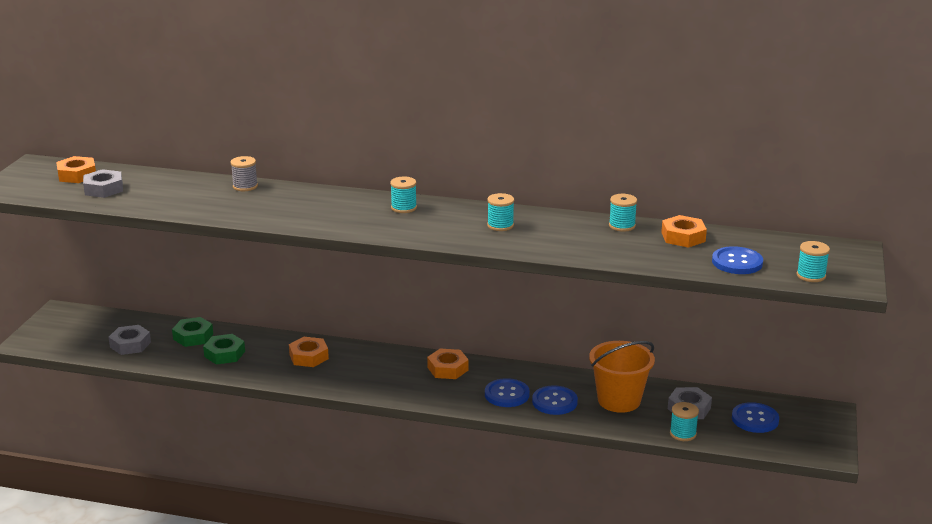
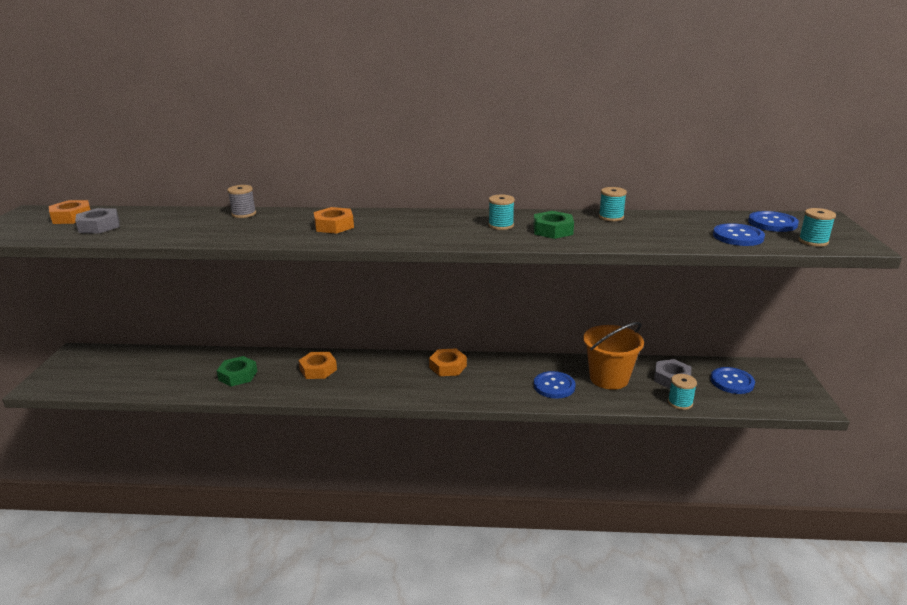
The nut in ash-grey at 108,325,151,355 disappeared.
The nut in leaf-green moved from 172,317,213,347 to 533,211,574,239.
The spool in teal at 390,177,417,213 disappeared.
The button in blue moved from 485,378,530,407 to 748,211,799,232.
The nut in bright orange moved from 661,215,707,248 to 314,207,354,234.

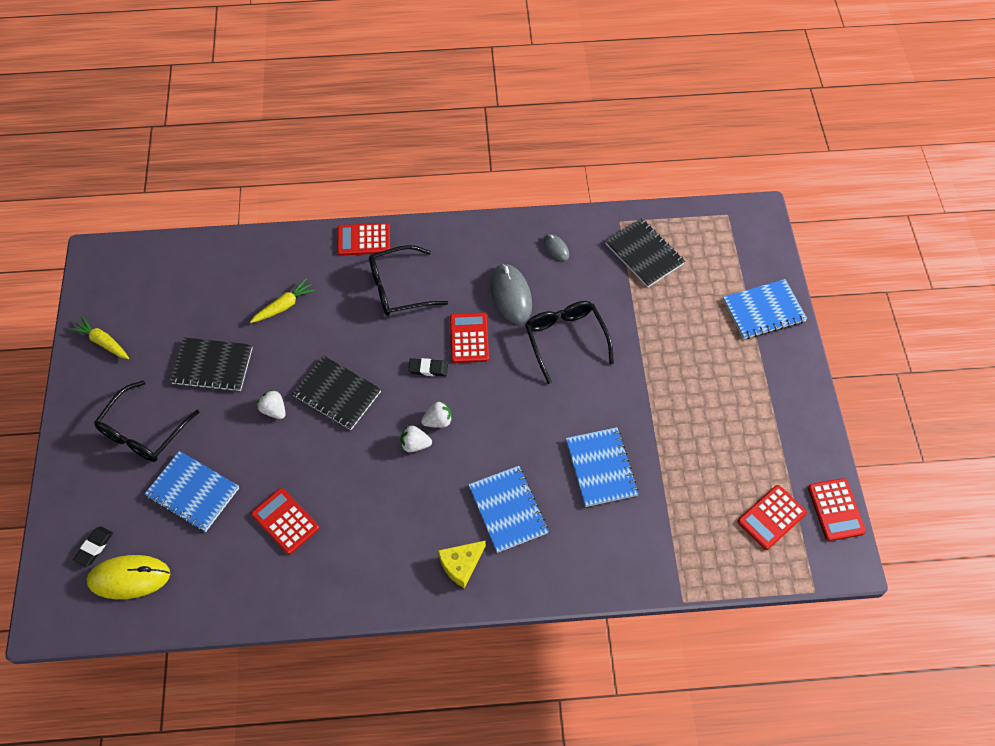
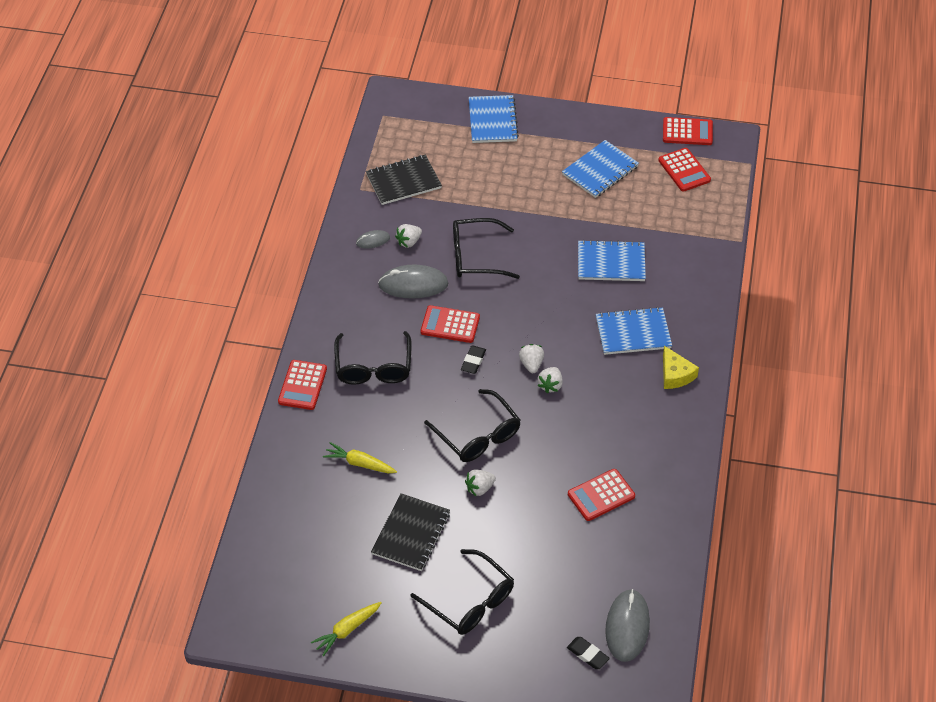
The PC mouse in bright yellow at 86,555,170,599 became the PC mouse in ash-grey at 605,589,650,662.
The notebook in blue moved from 145,451,239,532 to 562,140,639,198.
The root vegetable in bright yellow at 250,278,316,323 turned 45 degrees counterclockwise.
The notebook in ebony at 292,356,381,430 was replaced by the spectacles in ebony at 424,389,521,462.
The berry in snow-white at 395,224,422,248 appeared.

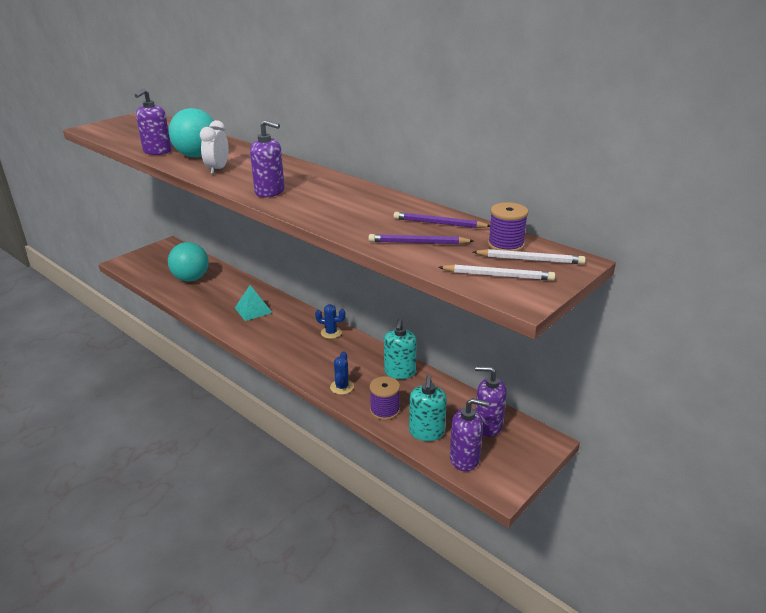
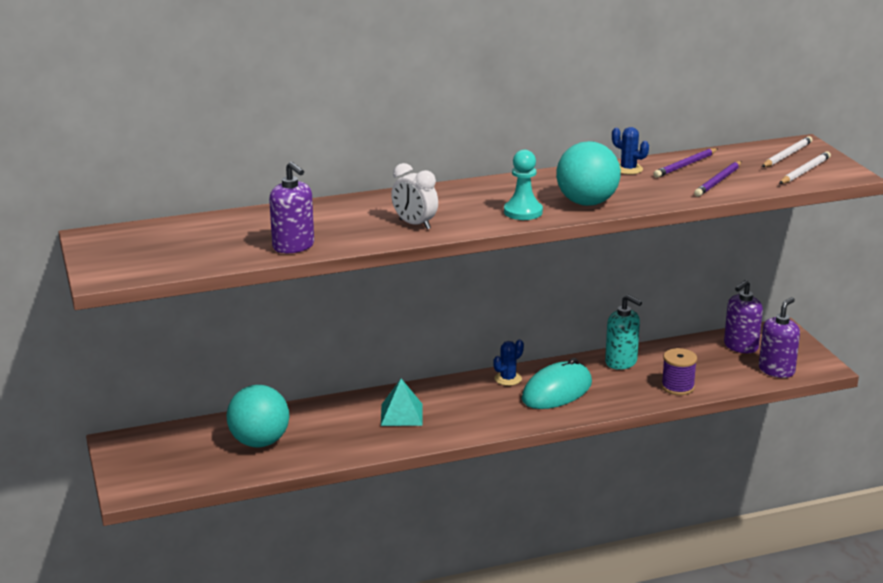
The ball in teal moved from 168,108,214,157 to 556,141,621,206.
The soap dispenser in royal purple at 250,120,285,197 was replaced by the chess pawn in teal at 504,150,543,220.
The cactus in blue moved from 330,351,354,395 to 612,127,649,174.
The soap dispenser in teal at 409,375,447,441 disappeared.
The spool in royal purple at 488,202,528,251 disappeared.
The PC mouse in teal at 522,358,592,409 appeared.

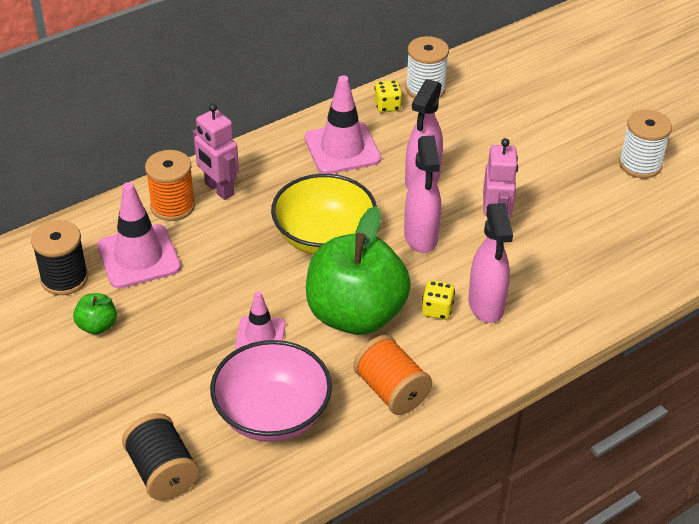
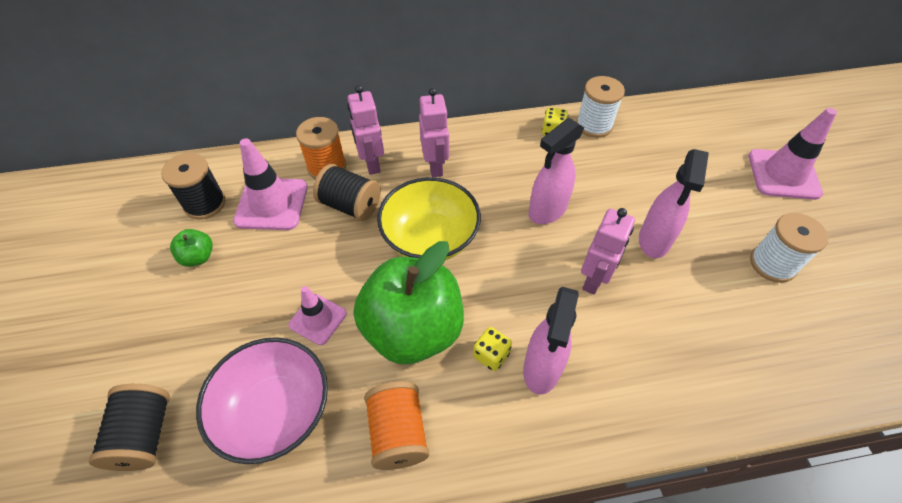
The traffic cone in rose-pink moved from 304,75,381,174 to 748,108,837,200.
The spray bottle in rose-pink moved from 404,135,441,253 to 639,149,709,258.
The spool in ebony at 313,164,381,221 appeared.
The toy robot in rose-pink at 419,88,449,177 appeared.

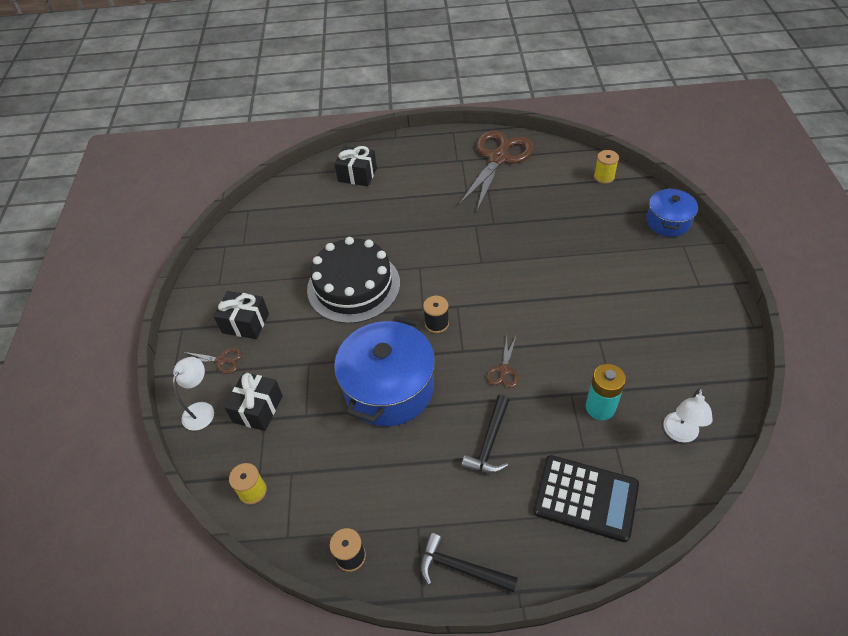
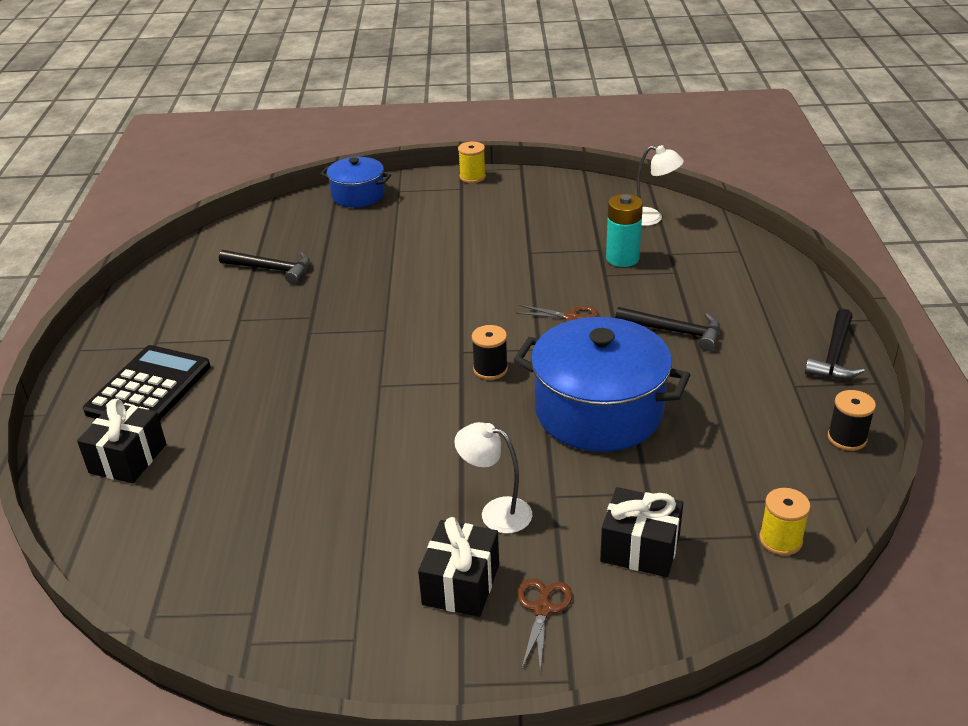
The desk lamp in snow-white moved from 173,357,214,431 to 454,422,532,533.
The gateau in ebony at 307,237,400,324 disappeared.
The pair of scissors in brown at 458,131,534,210 disappeared.
The calculator in ebony moved from 533,455,639,542 to 83,345,211,420.
The spool in bright yellow moved from 594,150,619,184 to 458,141,486,183.
The hammer in ebony at 219,250,310,284 appeared.

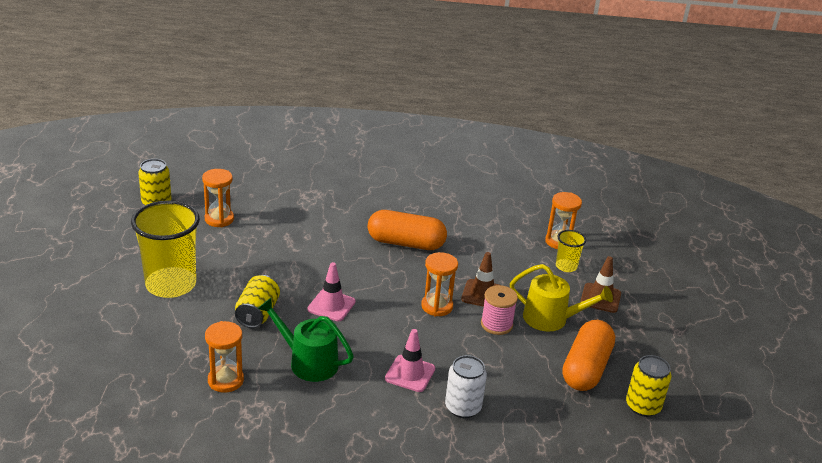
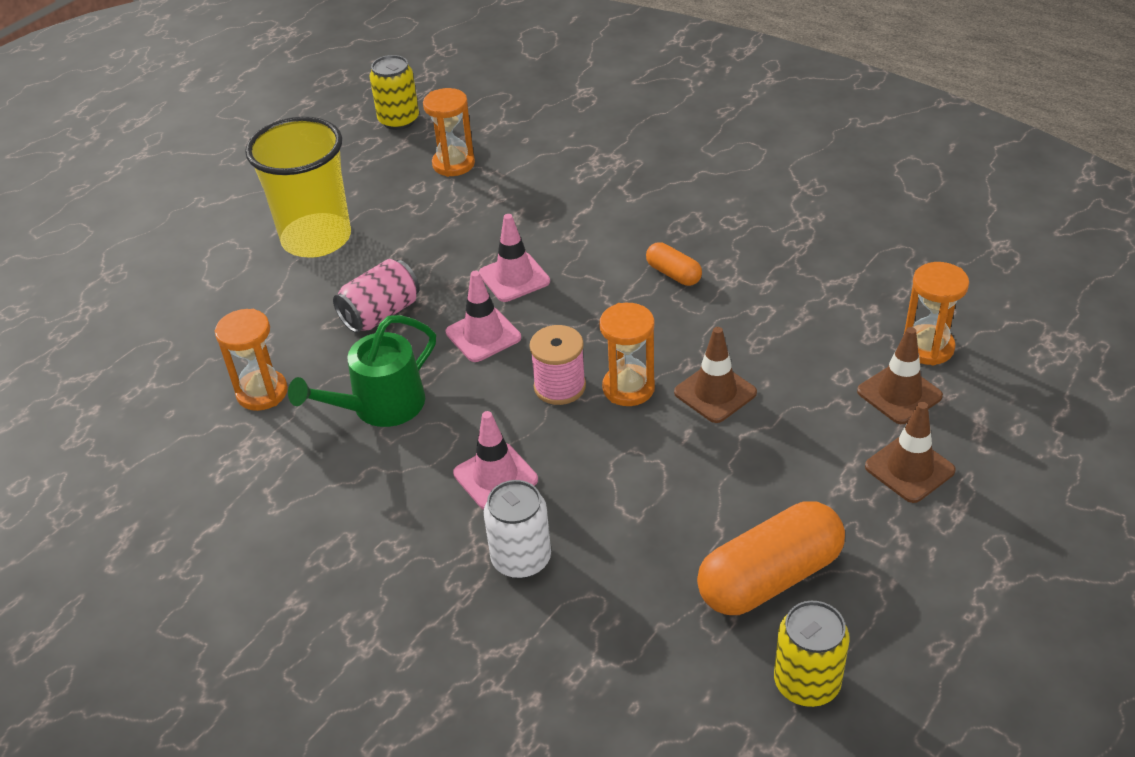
The soda can in bright yellow at 235,275,280,328 became the soda can in rose-pink at 333,259,419,333.
The watering can in leaf-green at 258,298,354,382 turned 105 degrees counterclockwise.
The pill in bright orange at 368,210,447,250 changed to 0.50 times the size.
The spool in rose-pink moved from 481,285,518,335 to 530,325,586,405.
The watering can in bright yellow at 510,264,613,332 disappeared.
The tumbler in bright yellow at 556,230,586,272 was replaced by the traffic cone in brown at 857,327,943,424.
The traffic cone in rose-pink at 479,214,550,302 appeared.

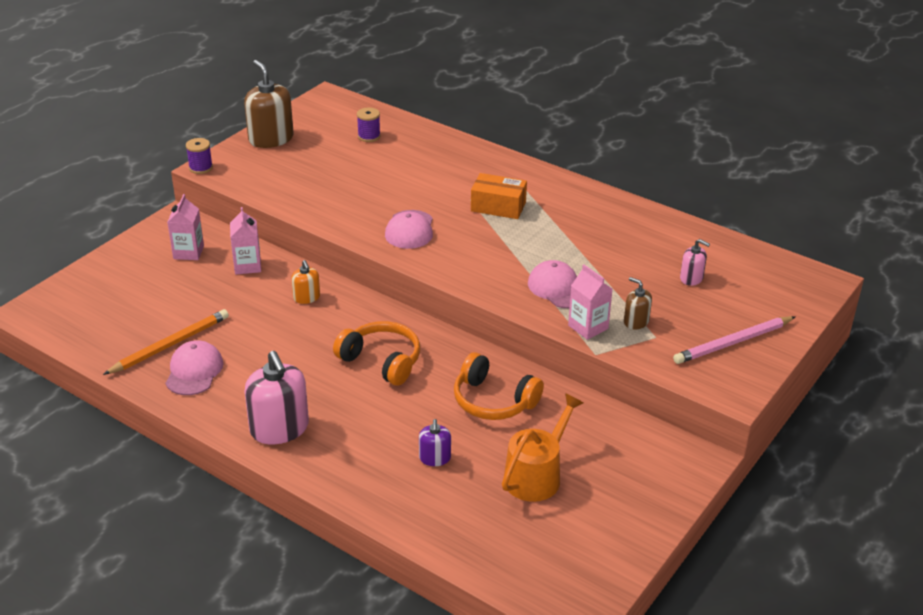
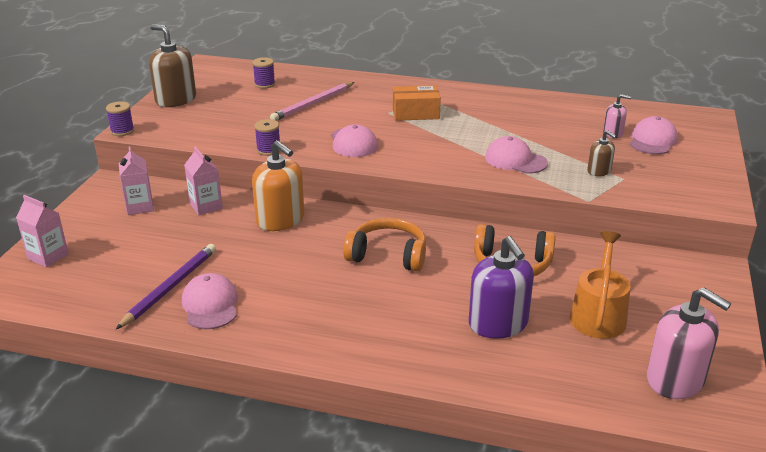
The pencil in bright orange at 103,309,229,375 became the pencil in royal purple at 116,244,216,329.
The soap dispenser in rose-pink moved from 245,351,309,444 to 647,288,731,399.
The soap dispenser in bright orange at 291,260,320,304 changed to 1.93 times the size.
The soap dispenser in royal purple at 419,419,451,466 changed to 1.93 times the size.
The milk carton in rose-pink moved from 568,264,613,340 to 16,195,69,268.
The soap dispenser in brown at 624,277,652,330 turned 150 degrees counterclockwise.
The pencil in rose-pink moved from 673,316,796,364 to 270,82,355,121.
The spool in royal purple at 254,119,280,156 appeared.
The baseball cap in rose-pink at 630,116,678,154 appeared.

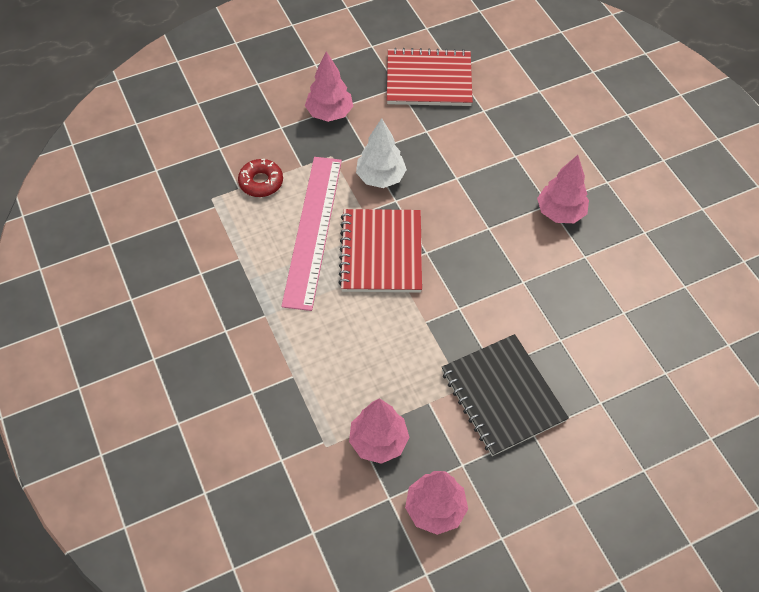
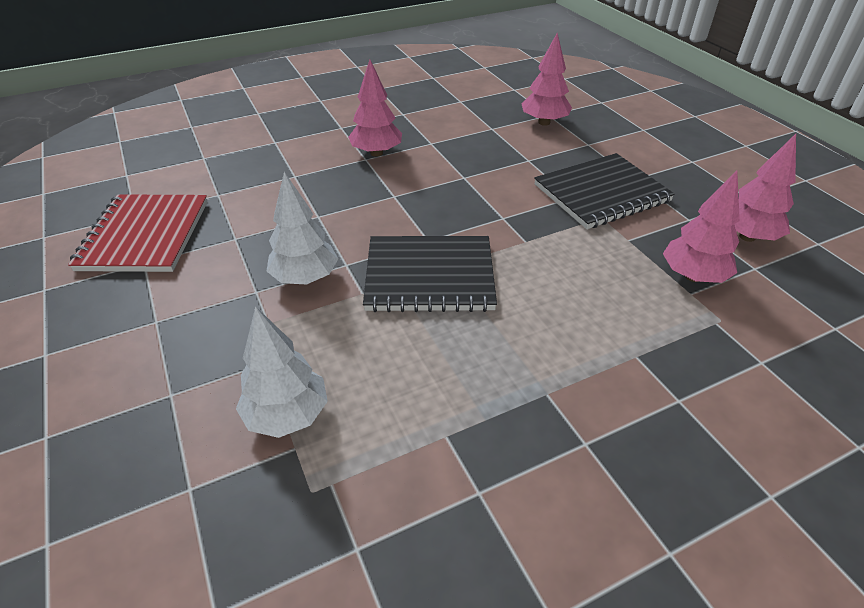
The doughnut in scarlet at 238,159,283,197 was replaced by the tree in snow-white at 236,306,328,438.
The ruler in rose-pink at 281,157,342,311 disappeared.
The tree in rose-pink moved from 305,51,353,122 to 522,33,572,126.
The notebook in scarlet at 338,209,422,293 became the notebook in ebony at 363,236,497,312.

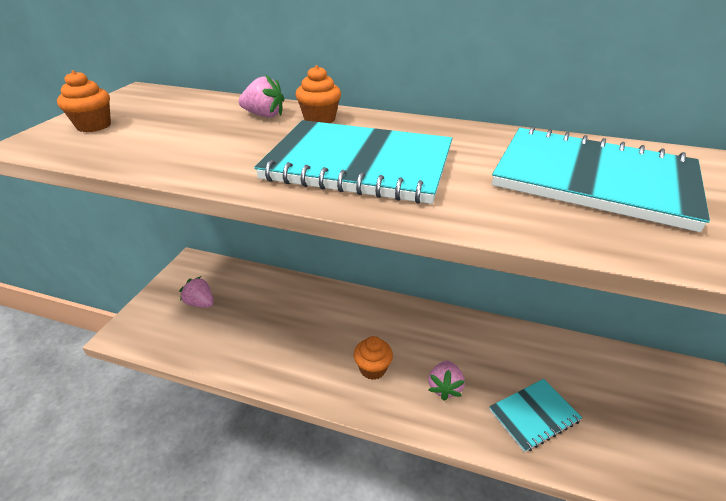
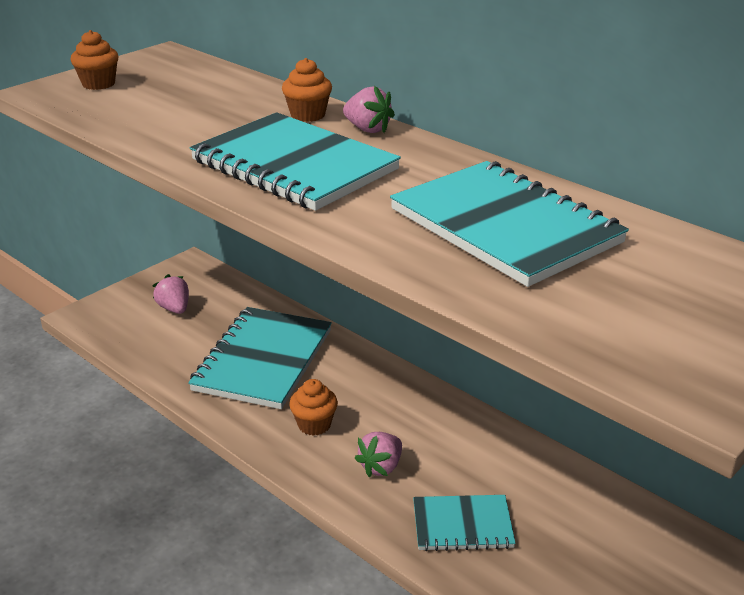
The berry in rose-pink moved from 239,75,284,118 to 343,86,395,133.
The notebook in teal at 188,307,332,409 appeared.

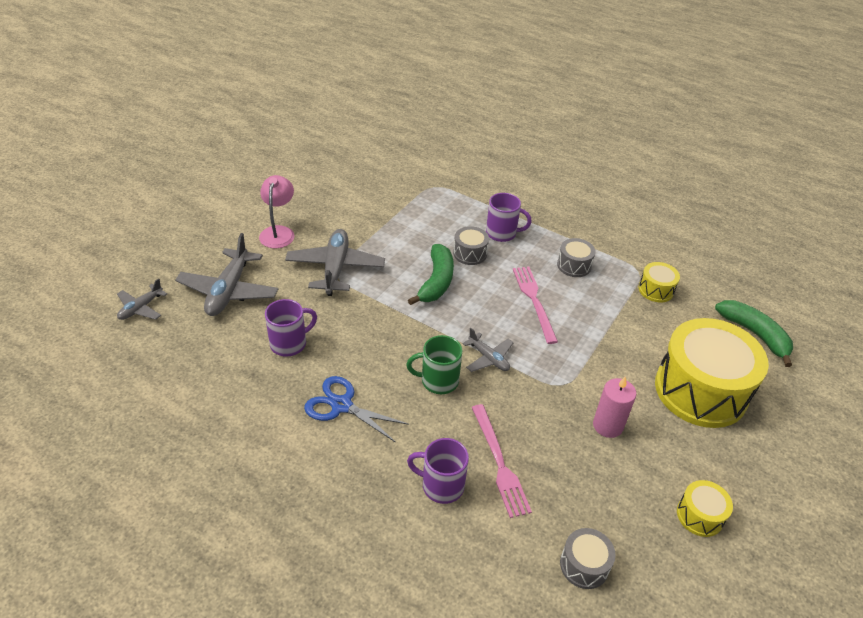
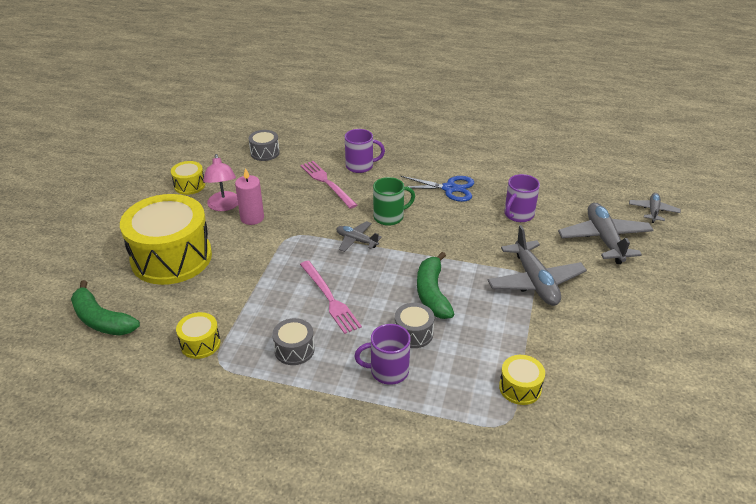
The desk lamp in rose-pink moved from 259,175,295,248 to 203,154,238,211.
The drum in bright yellow at 499,355,545,405 appeared.

